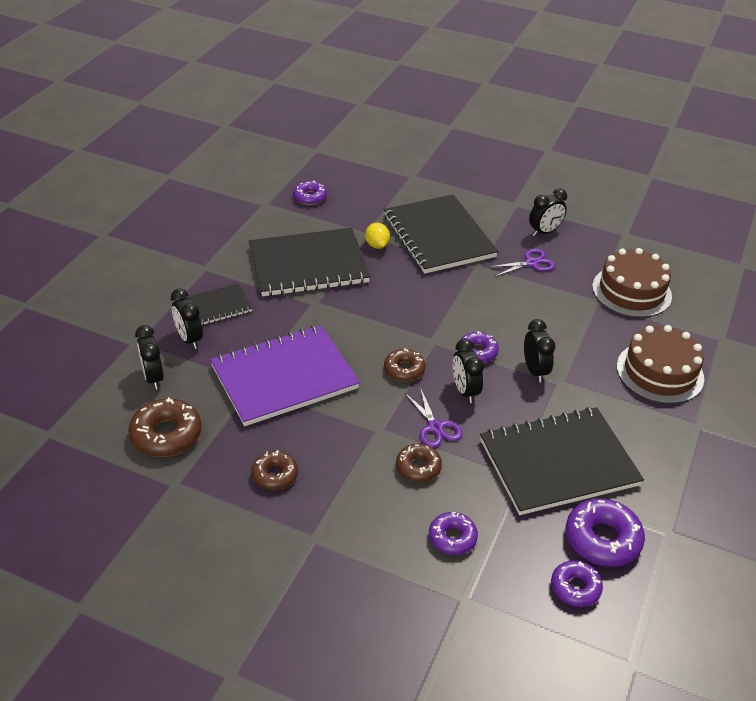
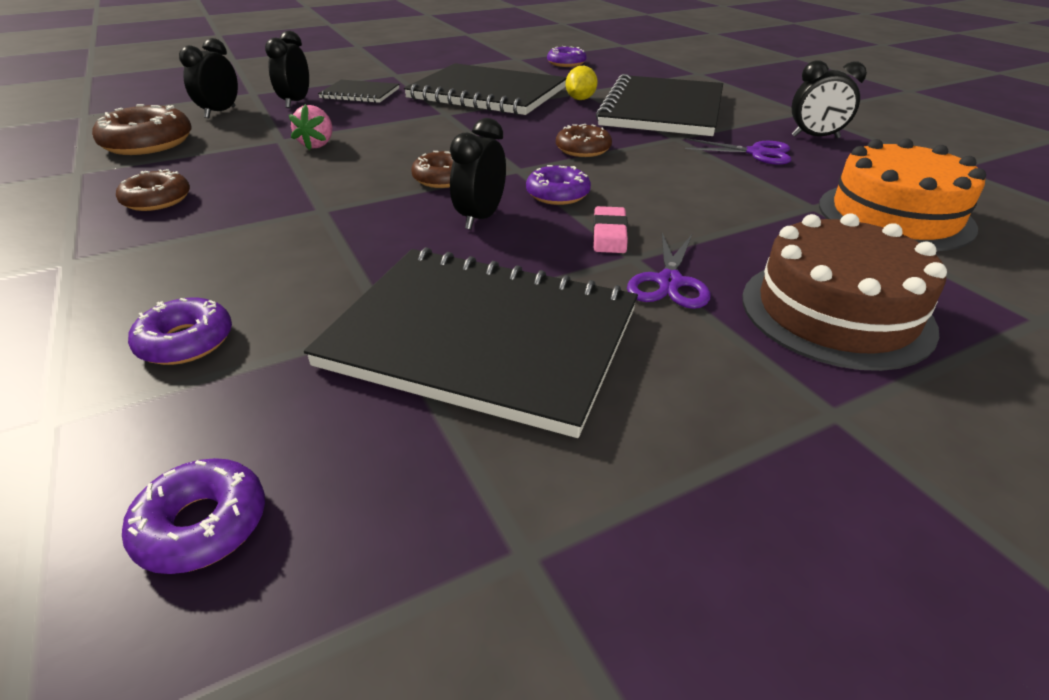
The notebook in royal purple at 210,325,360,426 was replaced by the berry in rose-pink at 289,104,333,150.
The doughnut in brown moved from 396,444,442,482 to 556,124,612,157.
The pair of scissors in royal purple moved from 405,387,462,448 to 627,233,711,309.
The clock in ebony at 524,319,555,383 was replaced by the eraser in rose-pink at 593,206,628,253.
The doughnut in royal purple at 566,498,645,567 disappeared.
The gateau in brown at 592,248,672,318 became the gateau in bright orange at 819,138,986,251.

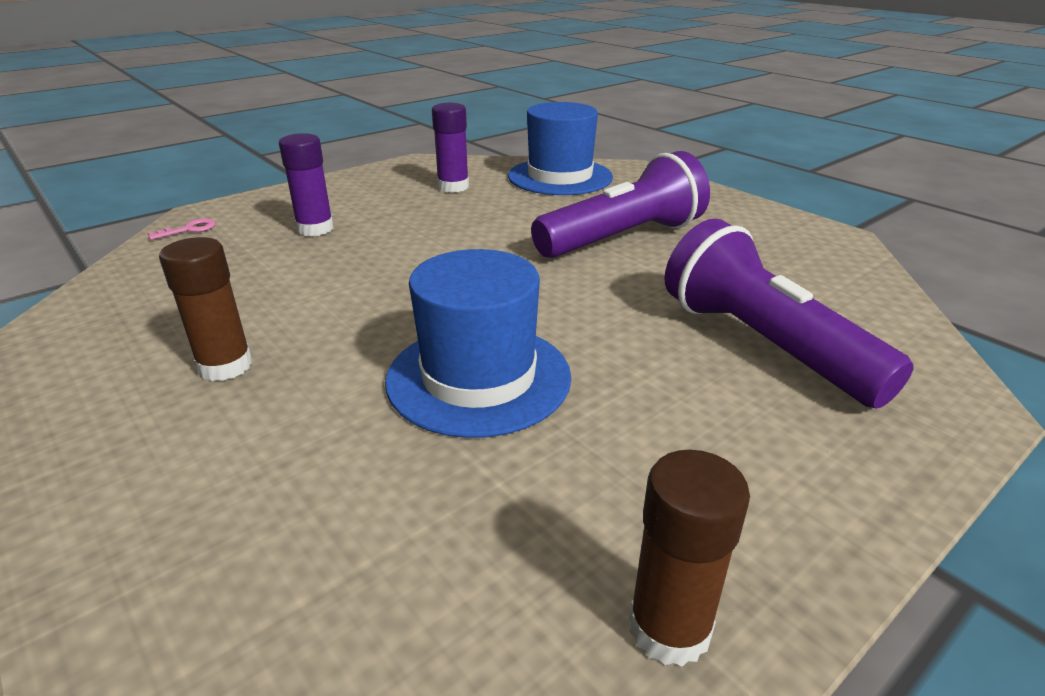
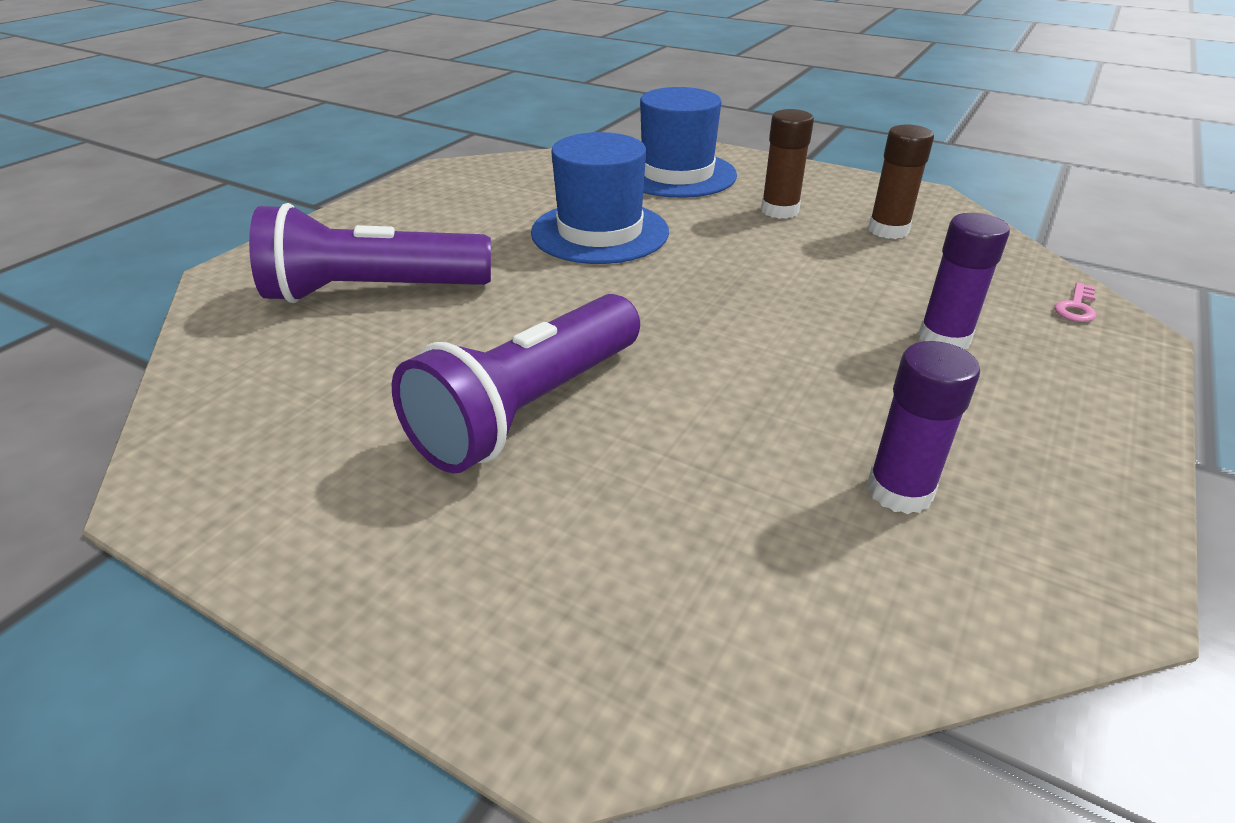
The hat in blue moved from 508,102,613,195 to 640,87,737,198.
The glue stick in brown moved from 629,450,750,667 to 868,125,934,239.
The pocket torch in royal purple at 664,218,914,408 turned 135 degrees clockwise.

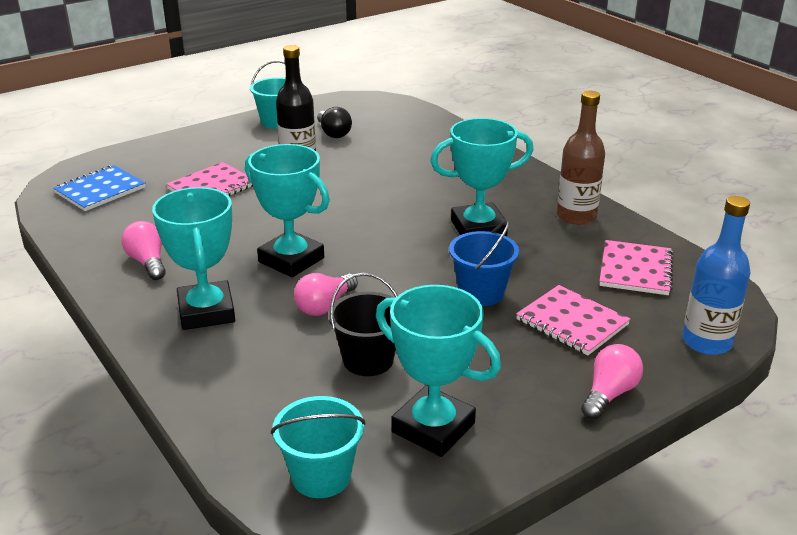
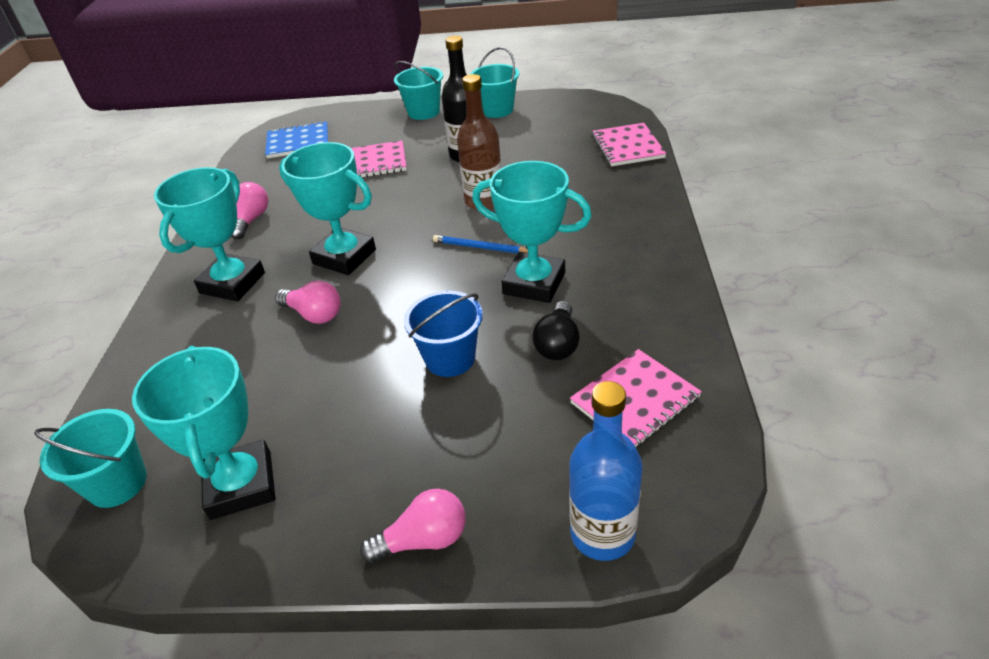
The award cup in teal at 245,144,330,277 turned 45 degrees counterclockwise.
The light bulb in rose-pink at 294,273,358,316 turned 135 degrees counterclockwise.
The light bulb in ebony moved from 317,107,352,138 to 532,301,580,360.
The bucket in ebony at 328,273,398,376 disappeared.
The notebook in rose-pink moved from 516,285,630,355 to 592,123,666,166.
The flask in brown moved from 557,91,605,225 to 457,74,502,210.
The bucket in teal at 394,61,443,120 appeared.
The pencil in blue at 433,235,528,253 appeared.

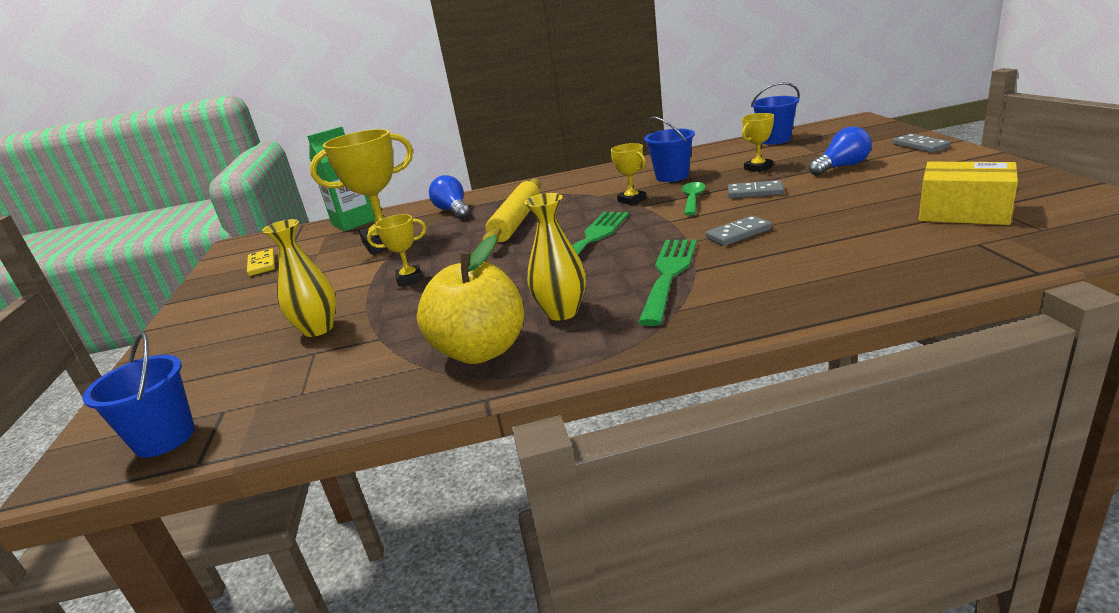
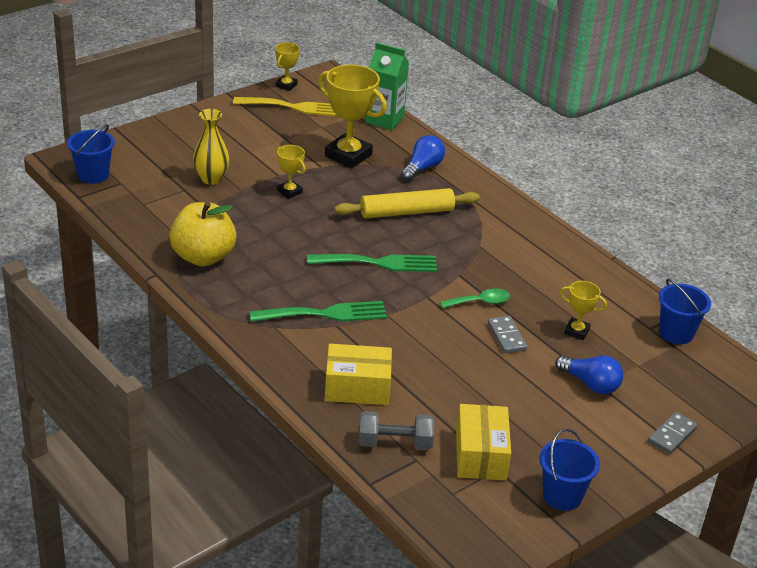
The domino piece in bright yellow at 247,248,275,276 was replaced by the table fork in bright yellow at 233,97,339,117.
The flower vase in bright yellow at 524,193,586,321 disappeared.
The award cup in bright yellow moved from 611,143,647,205 to 275,42,300,91.
The bucket in blue moved from 644,116,695,182 to 540,428,600,511.
The domino piece in ash-grey at 705,216,772,246 disappeared.
The parcel in bright yellow at 325,344,392,405 appeared.
The hand weight in ash-grey at 359,411,434,450 appeared.

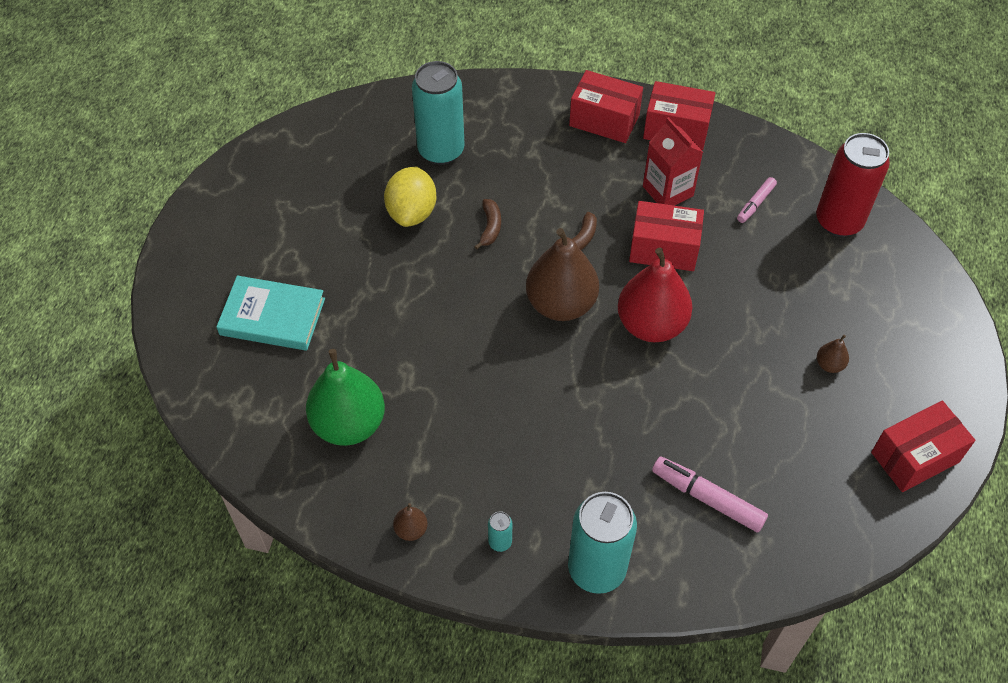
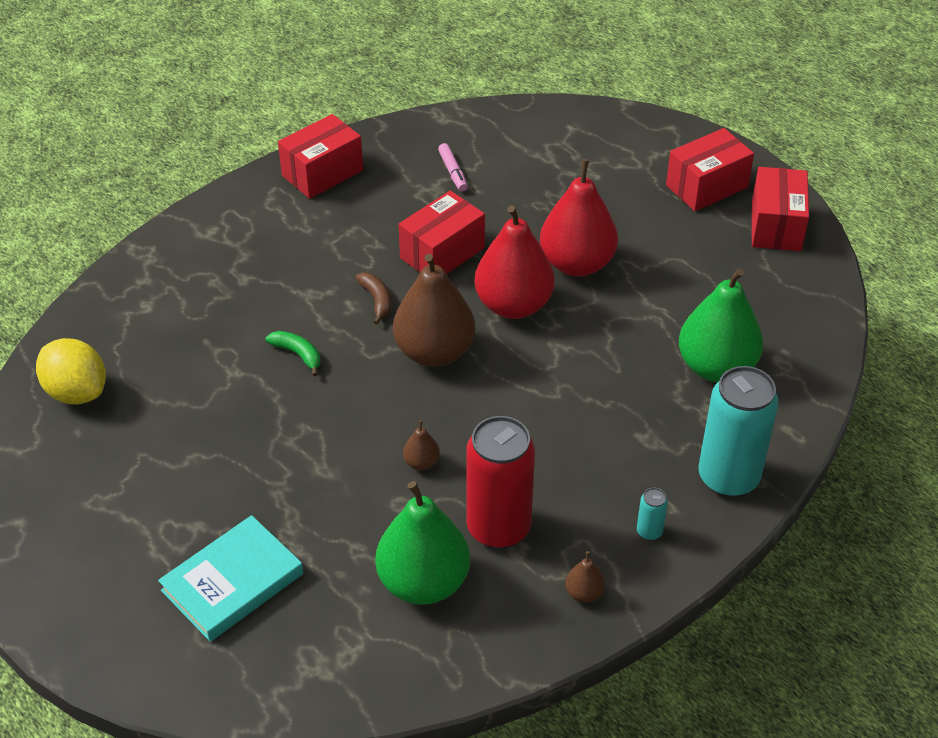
The toy lemon in bright yellow moved from 384,167,437,227 to 36,338,106,404.
The soda can in teal at 412,61,464,165 disappeared.
The toy banana in brown at 474,199,501,250 became the toy banana in leaf-green at 265,331,321,376.
The parcel in scarlet moved from 569,70,643,143 to 666,128,754,211.
The milk carton in scarlet at 643,117,703,206 disappeared.
The felt pen in rose-pink at 652,456,768,532 was replaced by the toy pear in leaf-green at 679,268,763,382.
The soda can in scarlet moved from 816,133,890,237 to 466,416,535,549.
The toy pear in brown moved from 817,335,849,373 to 403,420,440,470.
The toy pear in scarlet at 540,159,618,277 appeared.

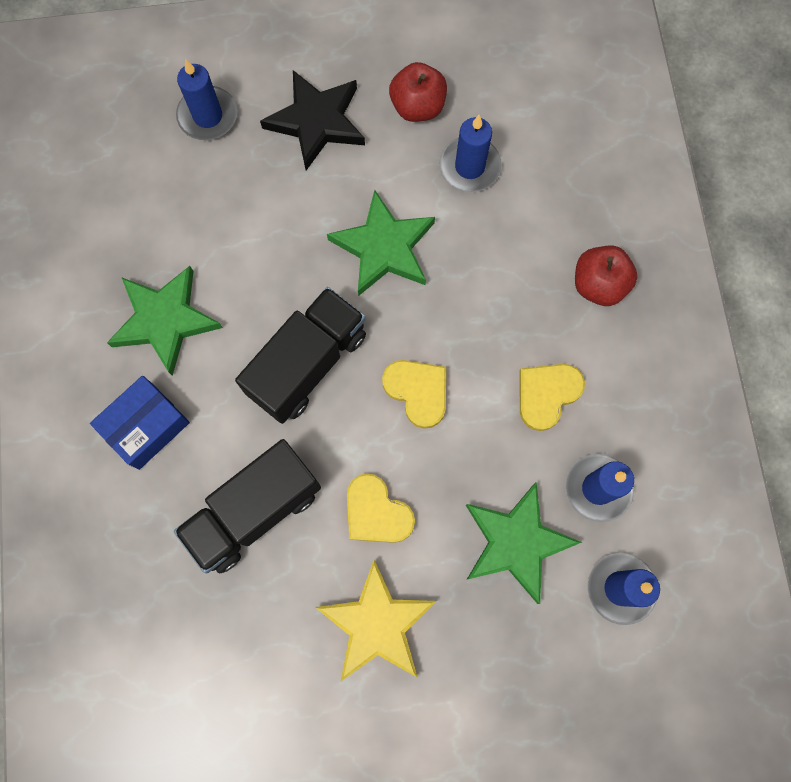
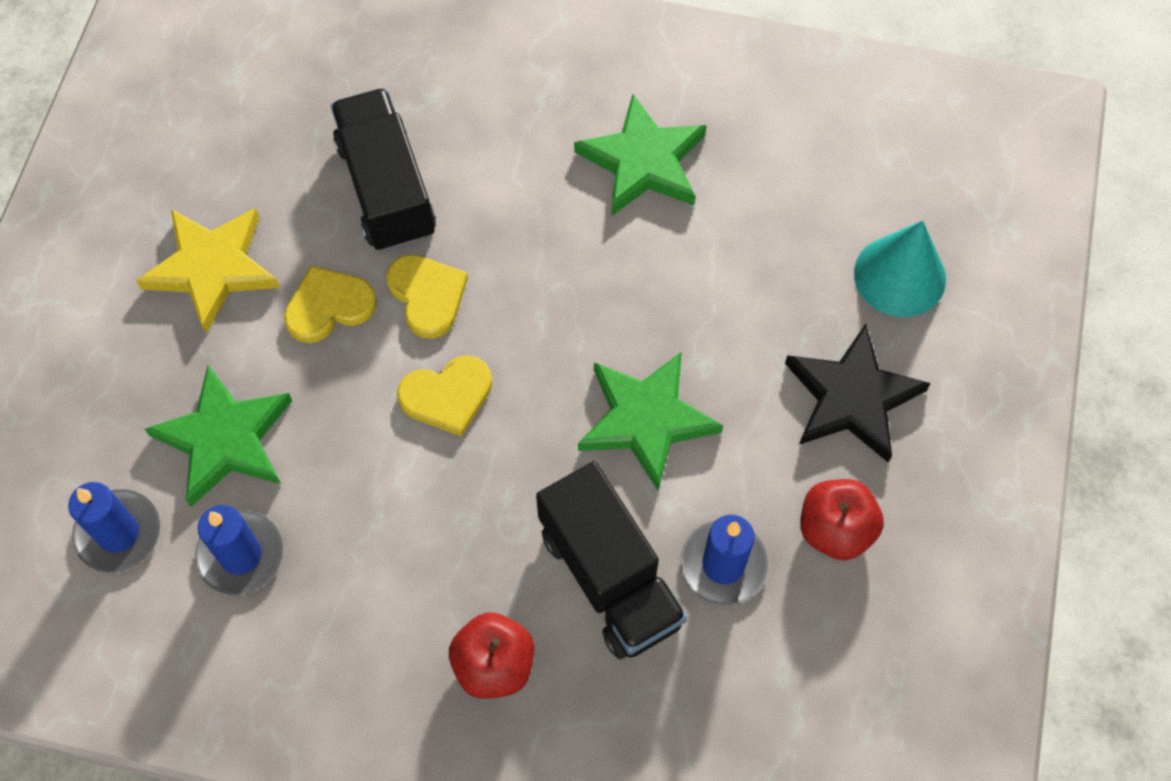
The parcel in blue at 90,376,190,470 disappeared.
The wax candle in blue at 176,59,237,140 was replaced by the cone shape in teal at 854,221,946,317.
The truck in ebony moved from 235,287,366,424 to 536,461,687,659.
The love heart in bright yellow moved from 520,364,585,431 to 386,254,468,339.

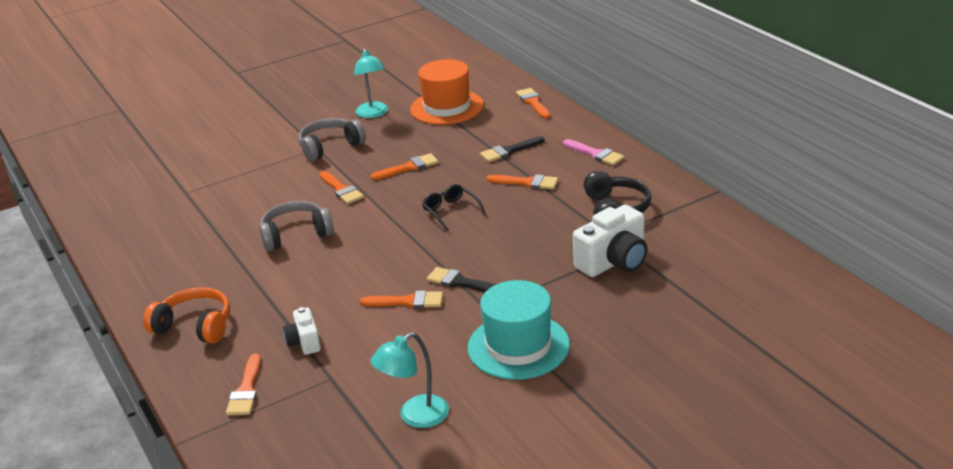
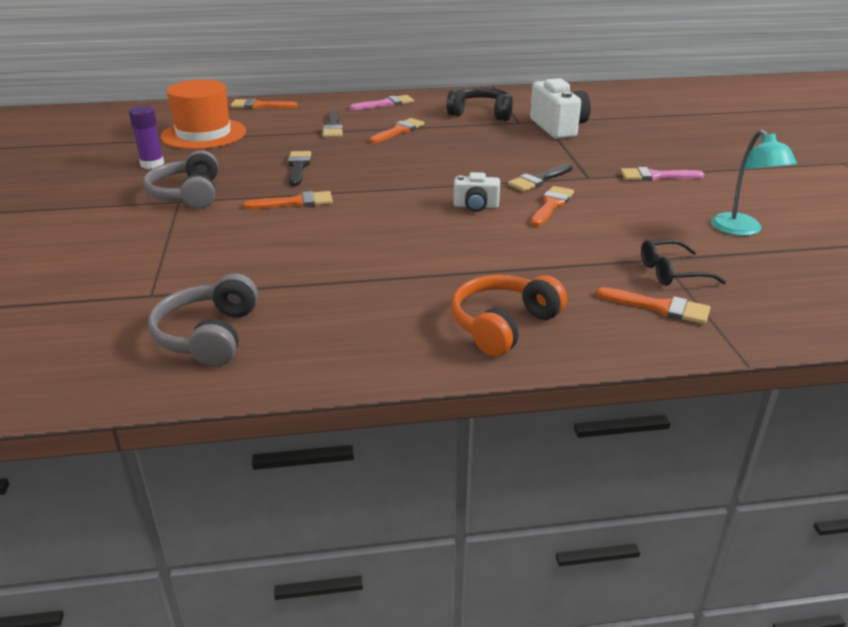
The over-ear headphones in ash-grey moved from 259,201,334,251 to 148,273,258,367.
The photo camera in snow-white moved from 283,307,321,355 to 453,172,500,212.
The desk lamp in teal at 354,48,388,118 was replaced by the glue stick in royal purple at 129,106,164,169.
The paintbrush in bright orange at 370,153,438,180 became the paintbrush in ebony at 288,151,311,186.
The spectacles in ebony moved from 422,184,486,231 to 641,240,726,286.
The hat in teal at 467,280,570,380 was replaced by the paintbrush in rose-pink at 620,167,704,181.

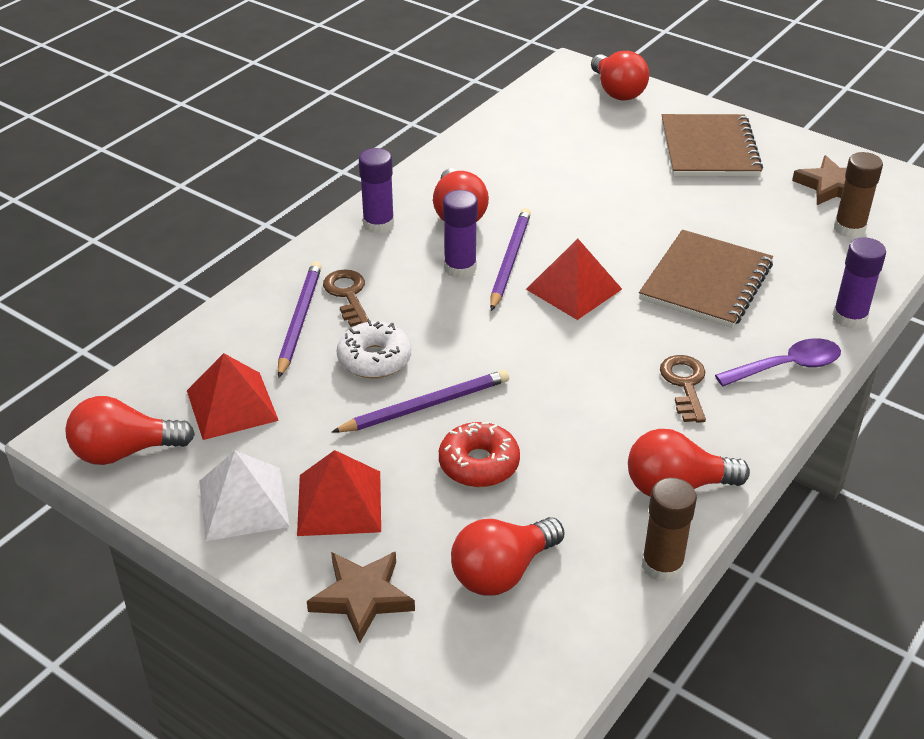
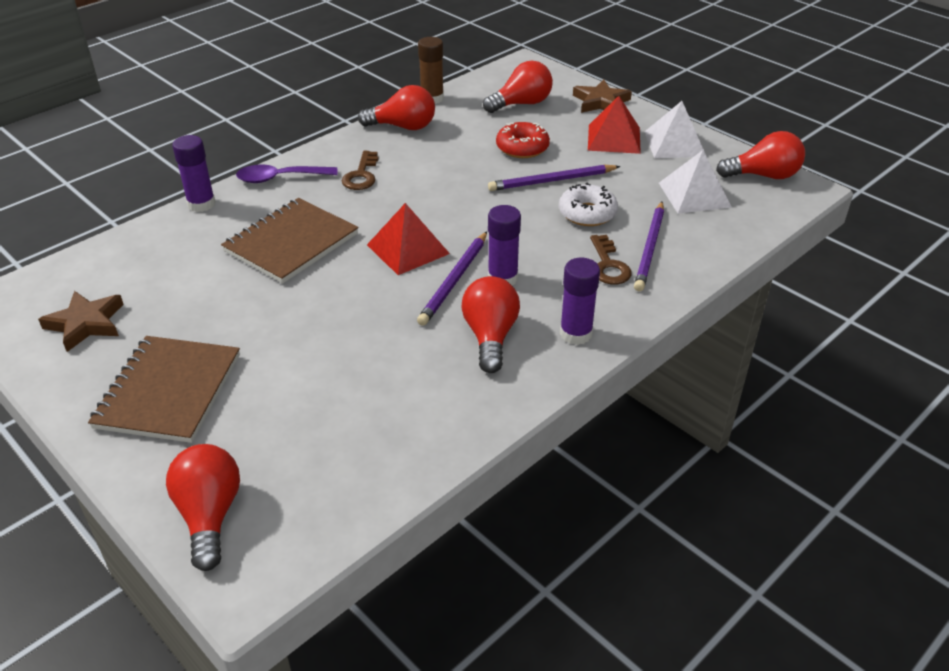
The pyramid shape in scarlet at 187,353,279,440 became the pyramid shape in snow-white at 659,150,732,214.
The glue stick in brown at 834,152,883,238 disappeared.

